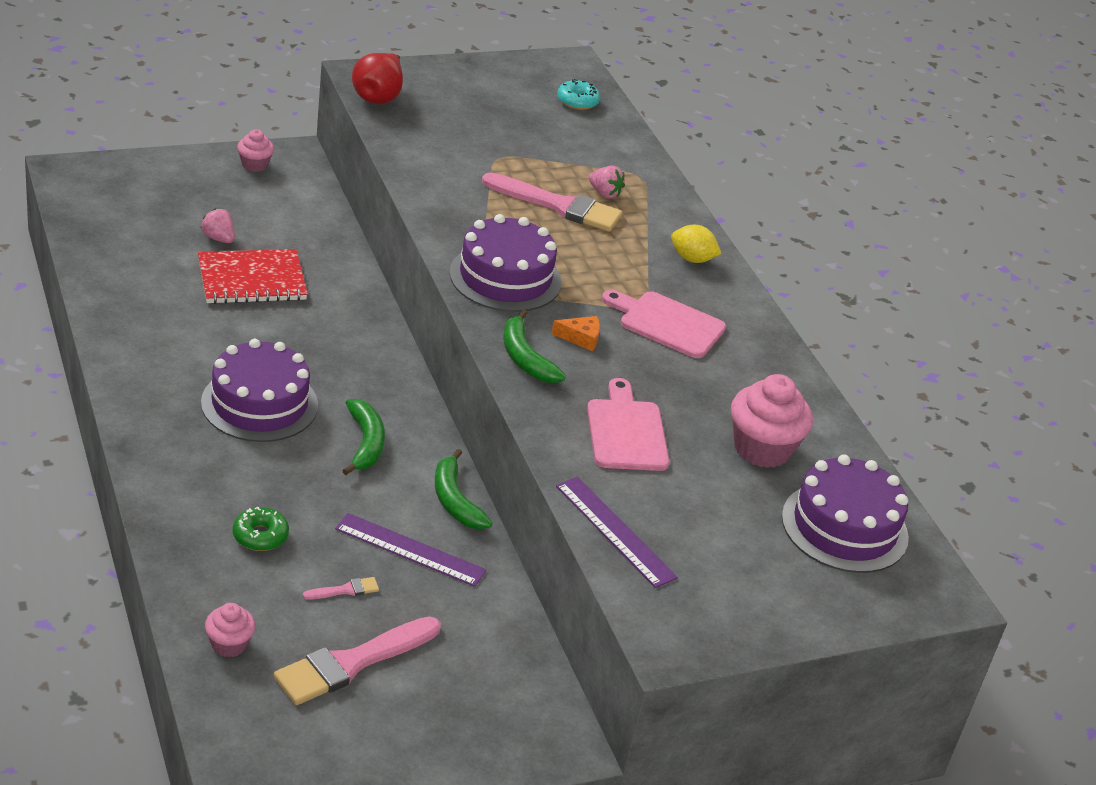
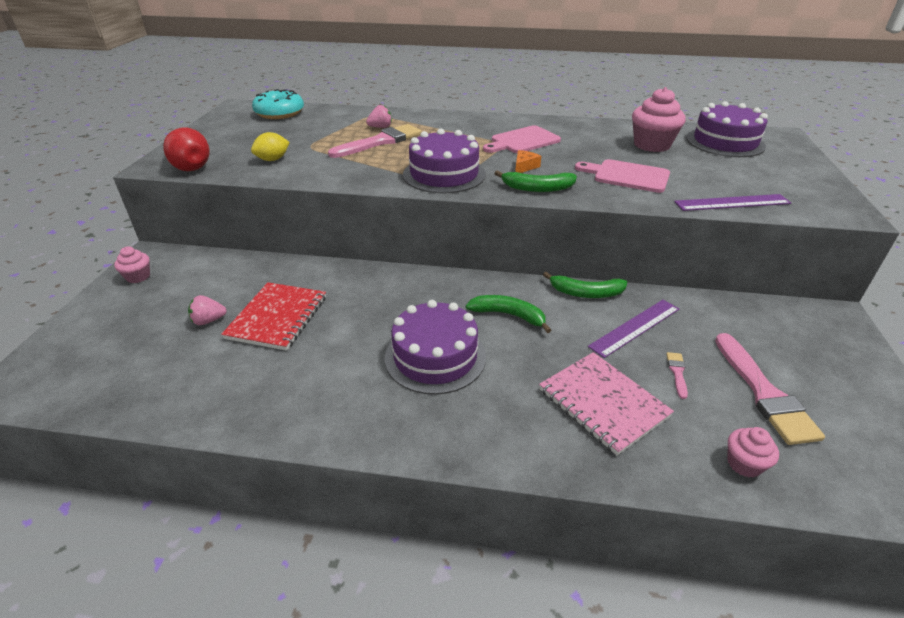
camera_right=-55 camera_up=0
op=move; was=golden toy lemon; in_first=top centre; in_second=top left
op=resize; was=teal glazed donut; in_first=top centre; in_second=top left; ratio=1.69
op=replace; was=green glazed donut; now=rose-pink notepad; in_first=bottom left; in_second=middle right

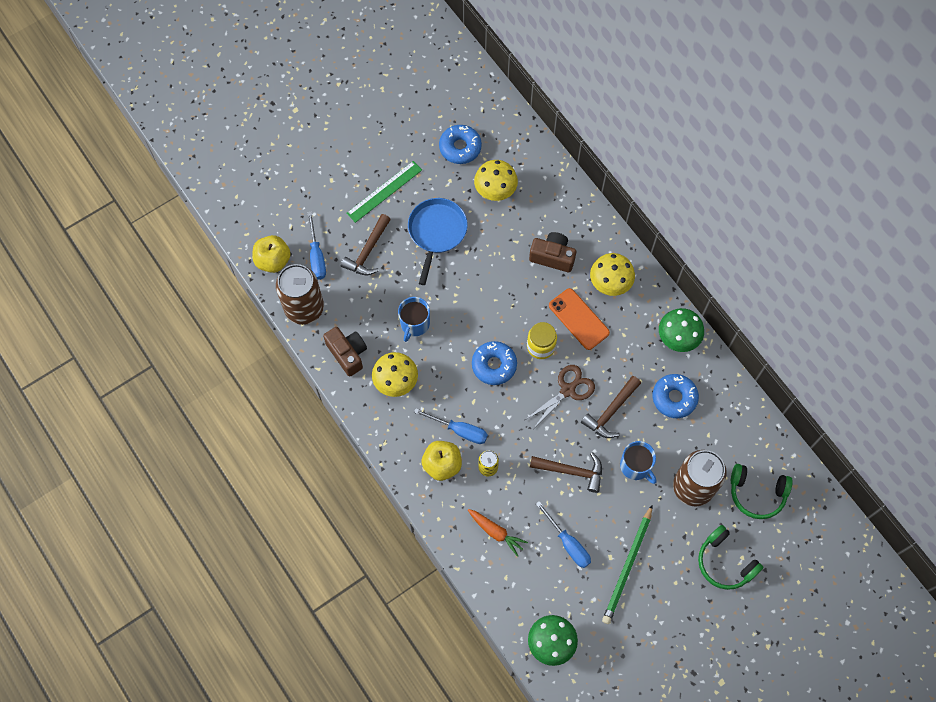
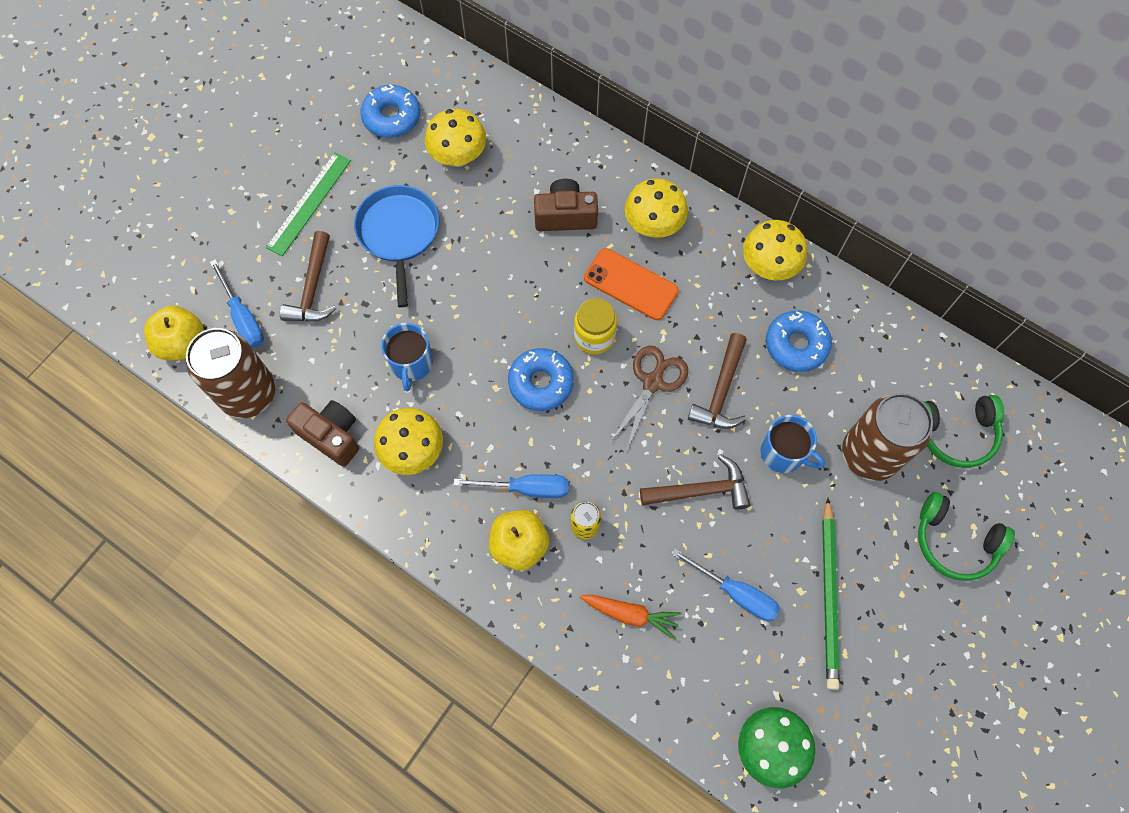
camera_right=-20 camera_up=0
op=recolor; was=green toadstool (2nd from left); now=golden toadstool (4th from left); in_first=middle right; in_second=top right

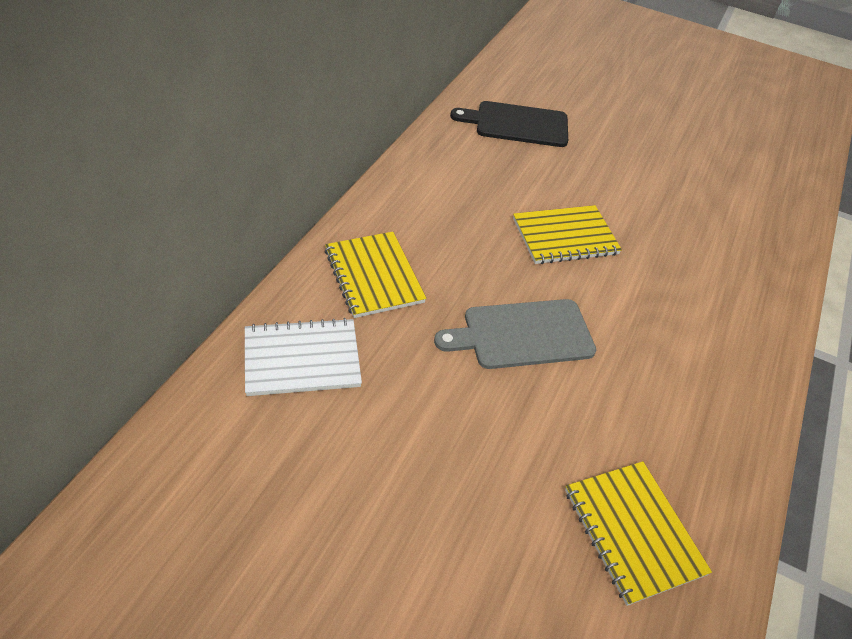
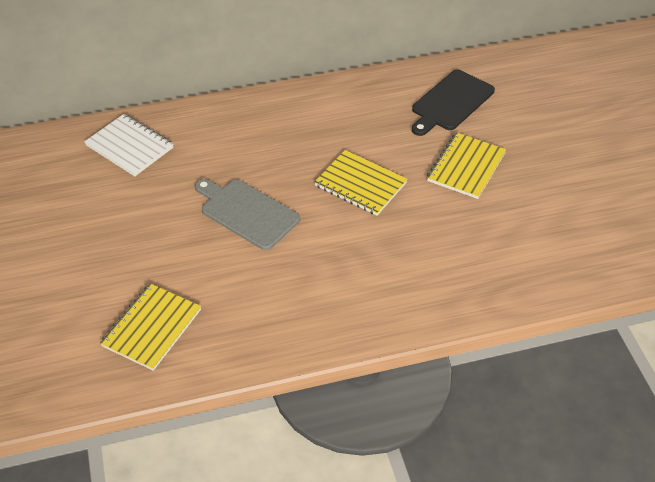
camera_right=55 camera_up=0
op=rotate; was=ebony bread board; in_first=top centre; in_second=top right; clockwise=-105
op=move; was=golden notepad (1st from left in the first image); now=golden notepad (3rd from left); in_first=centre; in_second=middle right

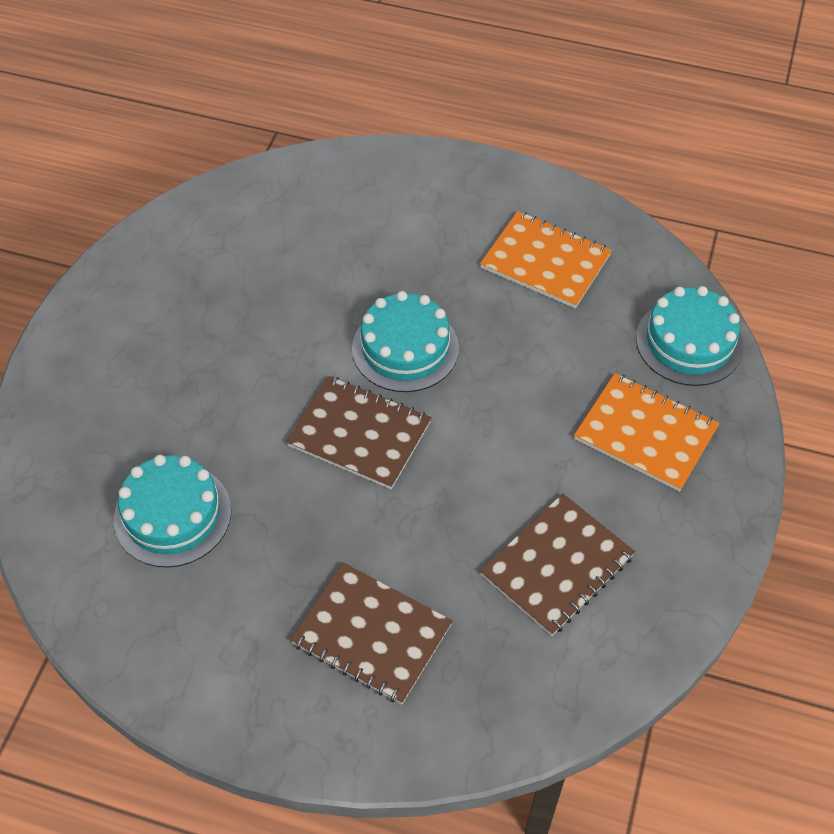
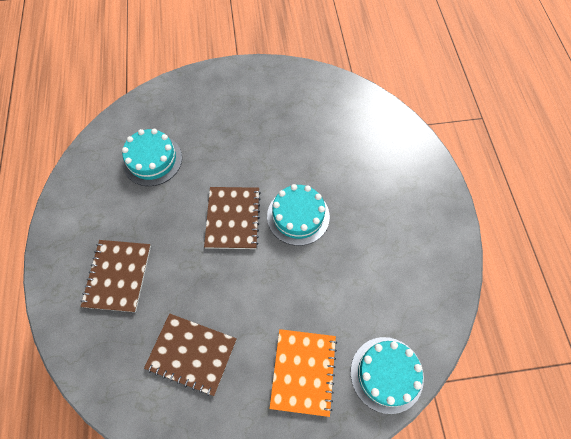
camera_right=65 camera_up=10
op=delete; was=orange-coloured notepad (1st from left); in_first=top centre

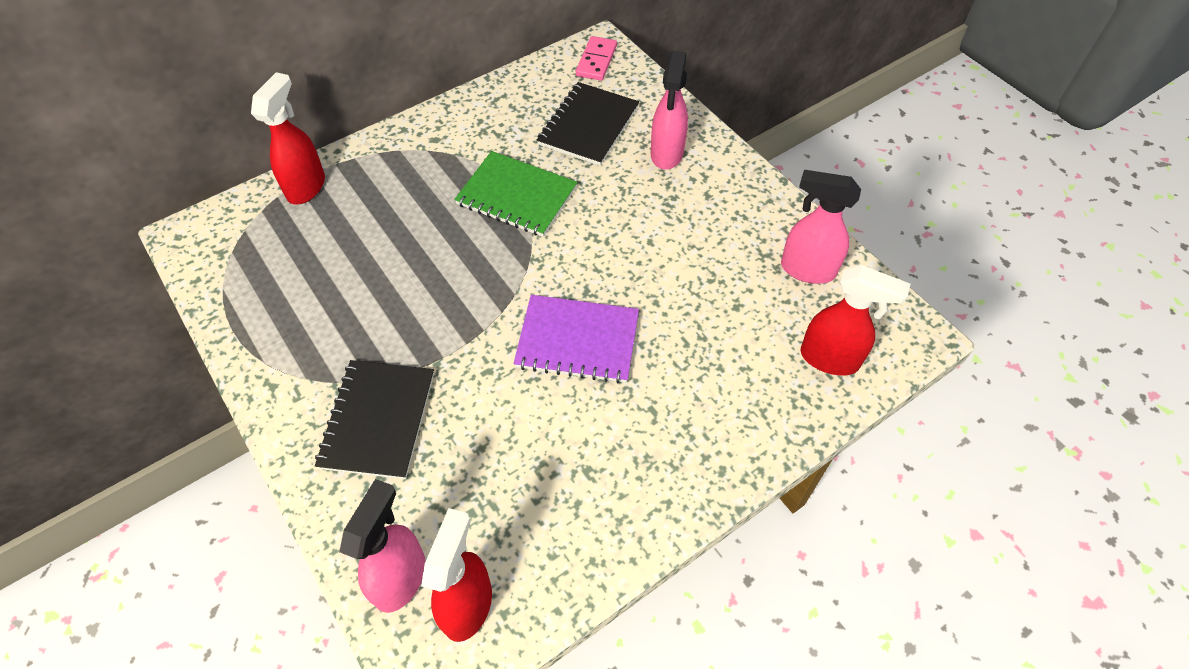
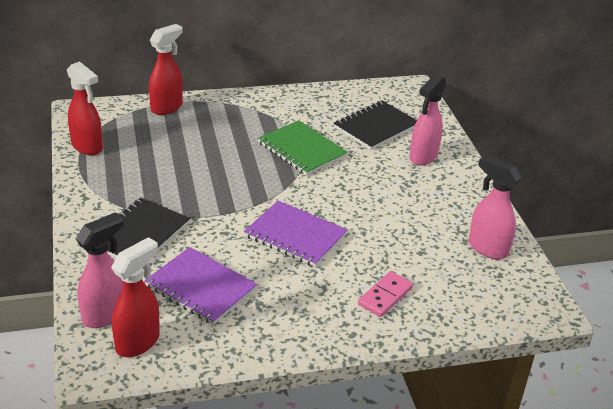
camera_right=20 camera_up=-20
op=move; was=red spray cleaner (3rd from left in the first image); now=red spray cleaner (1st from left); in_first=middle right; in_second=top left
op=insert; now=purple notepad (1st from left); in_second=bottom left
op=move; was=rose-pink domino tile; in_first=top centre; in_second=bottom centre

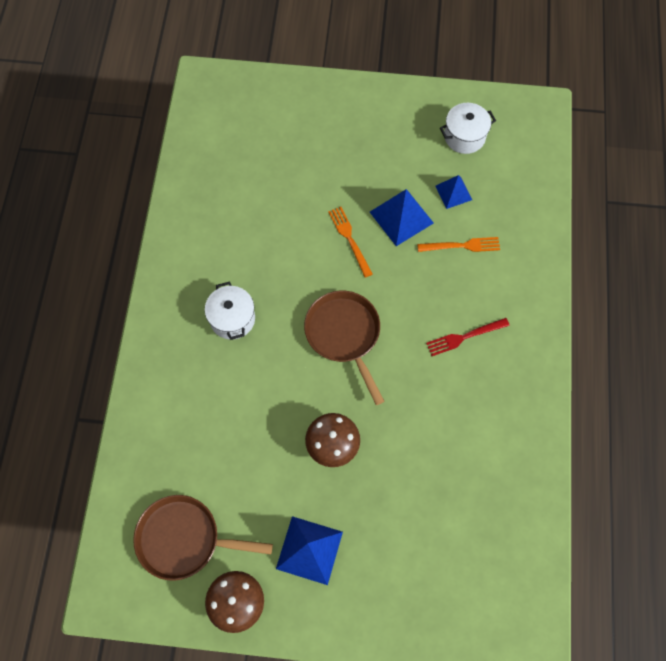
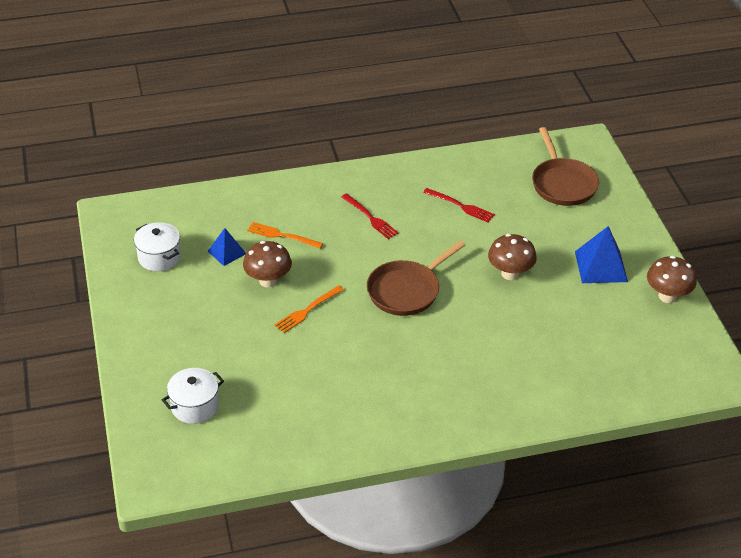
camera_right=-110 camera_up=-25
op=move; was=pure white stockpot (1st from left in the first image); now=pure white stockpot (2nd from left); in_first=centre; in_second=bottom left
op=replace; was=blue pyramid shape (2nd from left); now=brown toadstool (1st from left); in_first=top centre; in_second=centre
op=rotate; was=orange-coloured dinner fork (2nd from left in the first image); in_first=middle right; in_second=centre; clockwise=-45
op=insert; now=red dinner fork (2nd from left); in_second=centre
op=move; was=brown skillet (1st from left in the first image); now=brown skillet (2nd from left); in_first=bottom left; in_second=top right

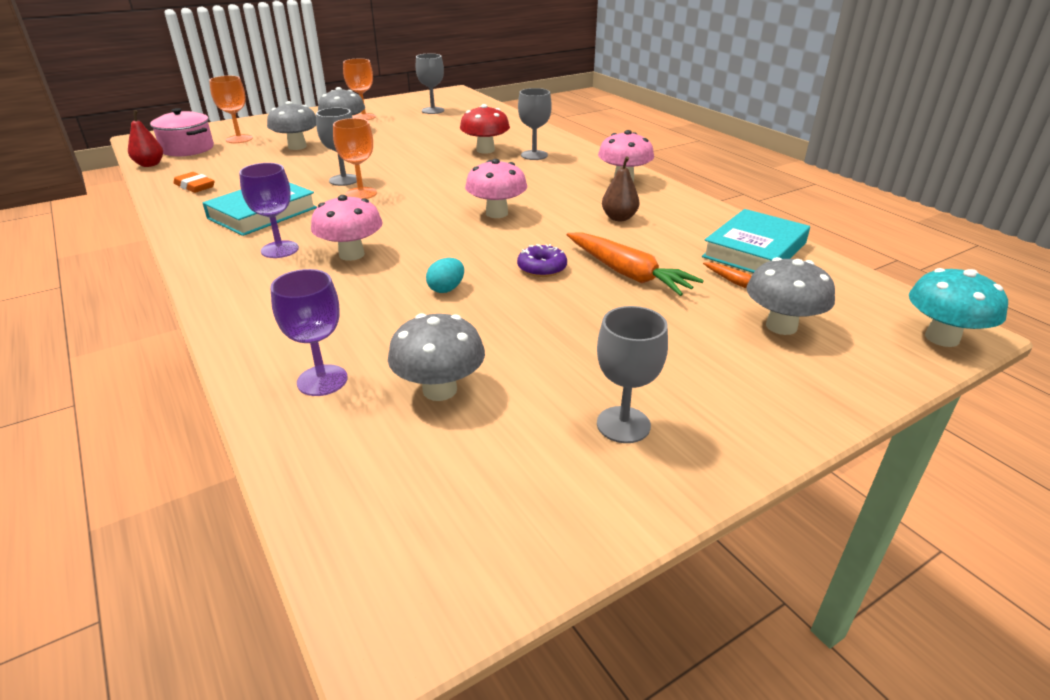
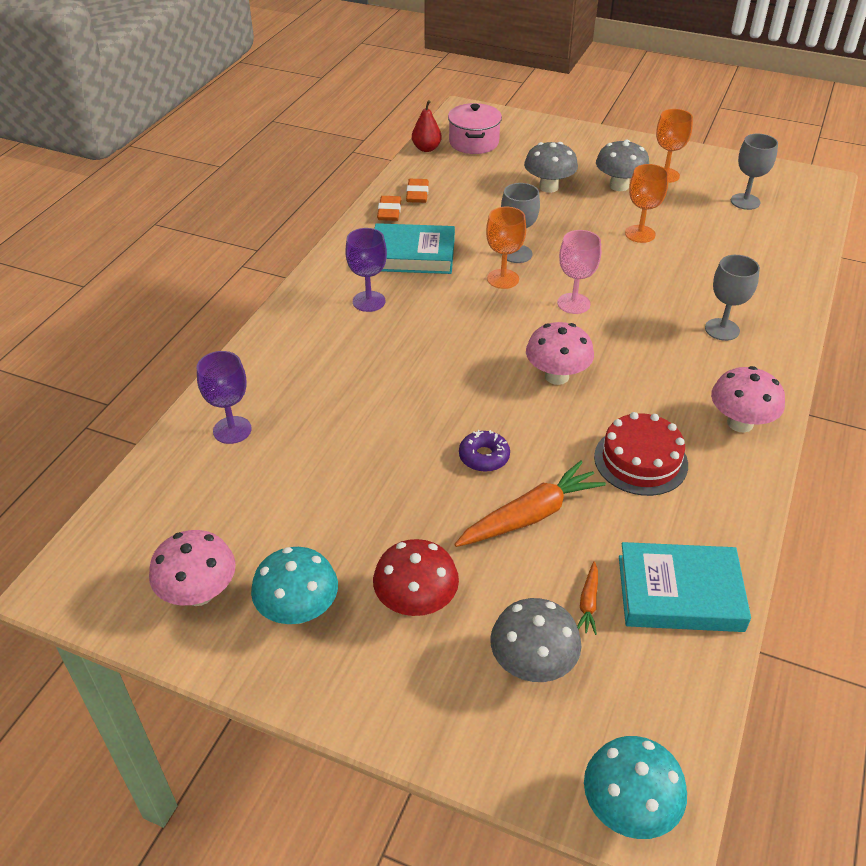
camera_right=55 camera_up=10
op=move; was=rose-pink toadstool (1st from left); in_first=top left; in_second=middle left
op=replace; was=grey chalice (4th from left); now=teal toadstool (1st from left); in_first=centre; in_second=bottom centre
op=move; was=red toadstool; in_first=top centre; in_second=centre
op=insert; now=orange-coloured gum eraser (1st from left); in_second=top centre
op=rotate; was=orange-coloured toy carrot (1st from left); in_first=centre; in_second=centre; clockwise=-135
op=insert; now=rose-pink chalice; in_second=top right
op=replace; was=brown pear; now=red layer cake; in_first=top centre; in_second=middle right
op=move; was=orange-coloured chalice (1st from left in the first image); now=orange-coloured chalice (2nd from left); in_first=top left; in_second=top right
op=delete; was=grey toadstool (3rd from left); in_first=centre
op=delete; was=teal egg shape; in_first=centre

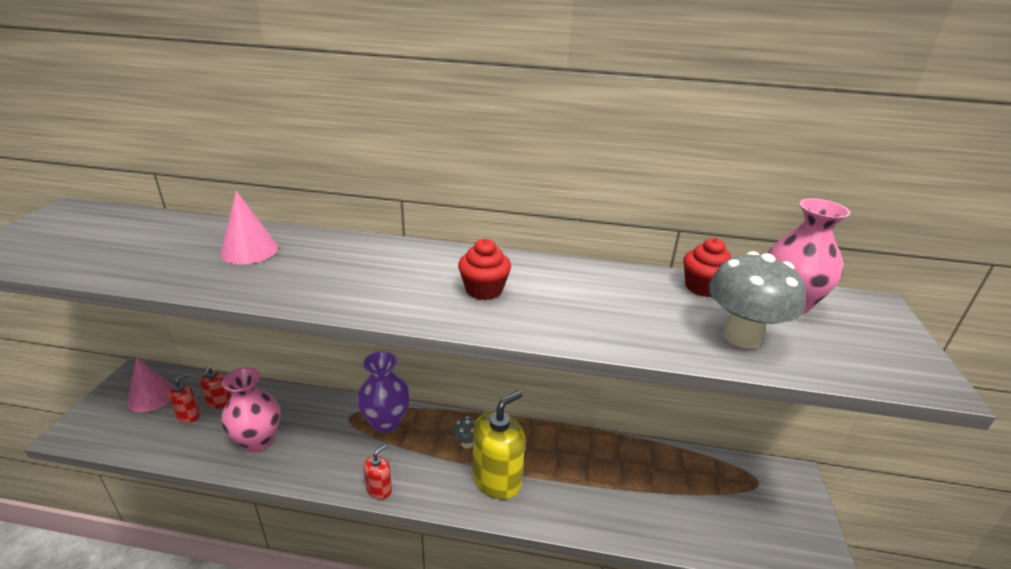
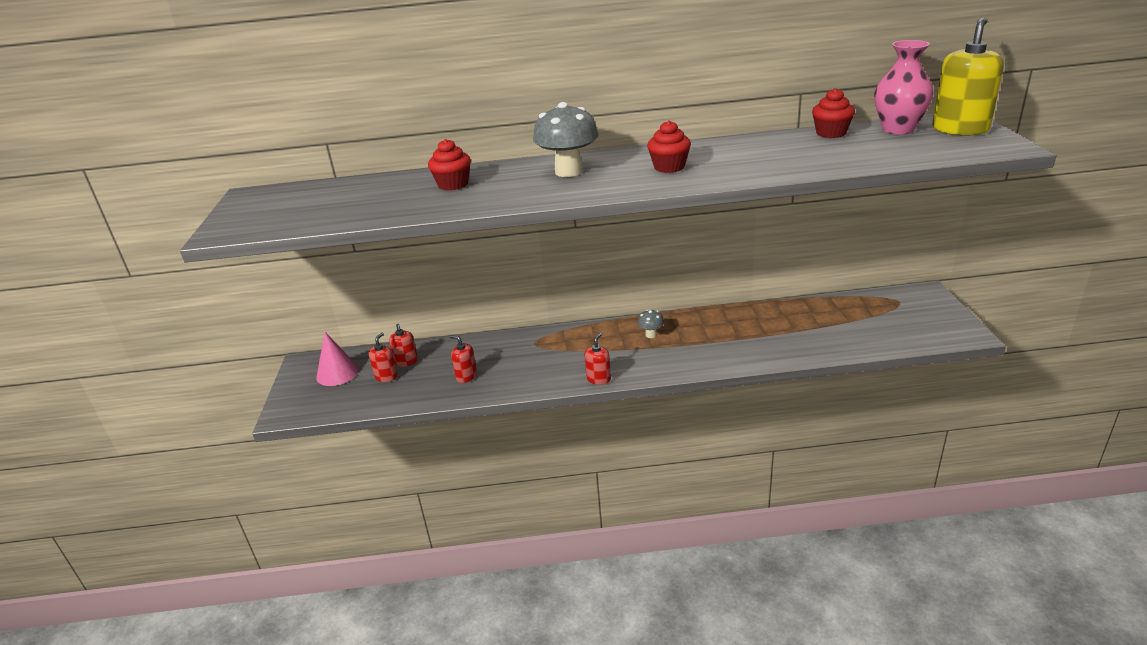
camera_right=-10 camera_up=0
op=replace; was=rose-pink solid cone (2nd from left); now=red muffin (1st from left); in_first=middle left; in_second=top centre
op=replace; was=rose-pink tall vase (1st from left); now=red soap dispenser (3rd from left); in_first=bottom left; in_second=centre
op=move; was=grey toadstool (2nd from left in the first image); now=grey toadstool (1st from left); in_first=middle right; in_second=top centre
op=move; was=golden soap dispenser; in_first=bottom centre; in_second=top right
op=delete; was=purple tall vase; in_first=bottom centre

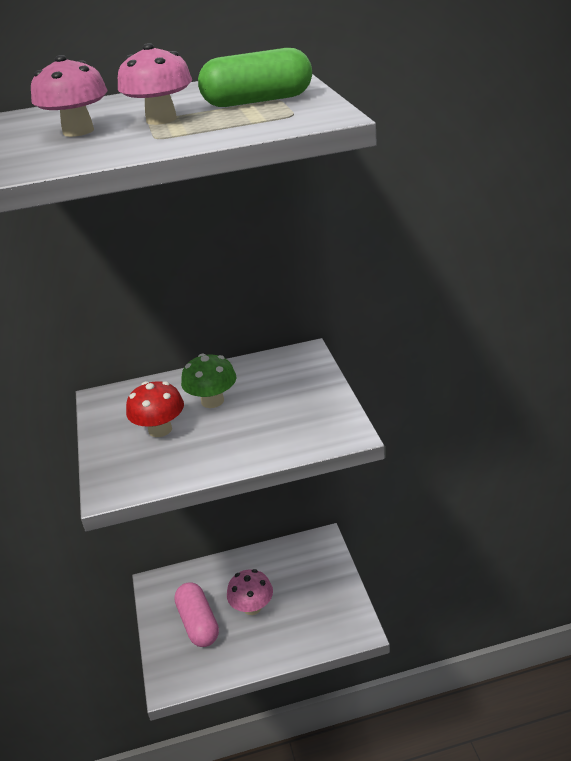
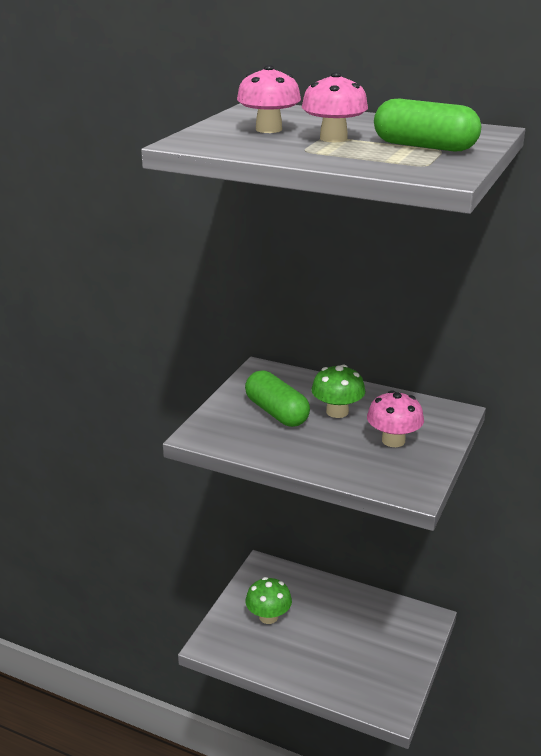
camera_right=35 camera_up=-5
op=replace; was=red toadstool; now=green capsule (1st from left); in_first=middle left; in_second=centre
op=replace; was=rose-pink capsule; now=green toadstool (1st from left); in_first=bottom centre; in_second=bottom centre
op=move; was=rose-pink toadstool (3rd from left); in_first=bottom centre; in_second=middle right

